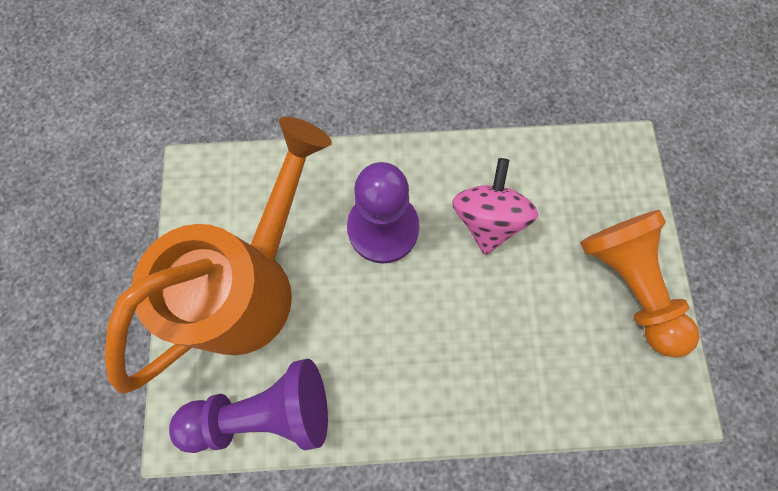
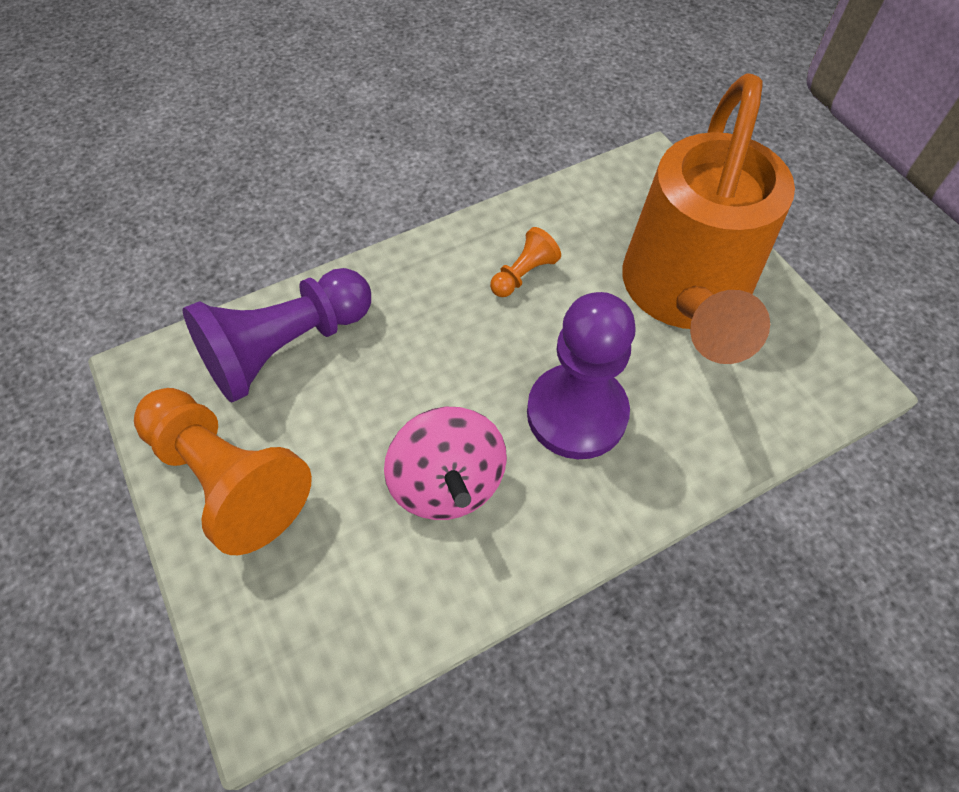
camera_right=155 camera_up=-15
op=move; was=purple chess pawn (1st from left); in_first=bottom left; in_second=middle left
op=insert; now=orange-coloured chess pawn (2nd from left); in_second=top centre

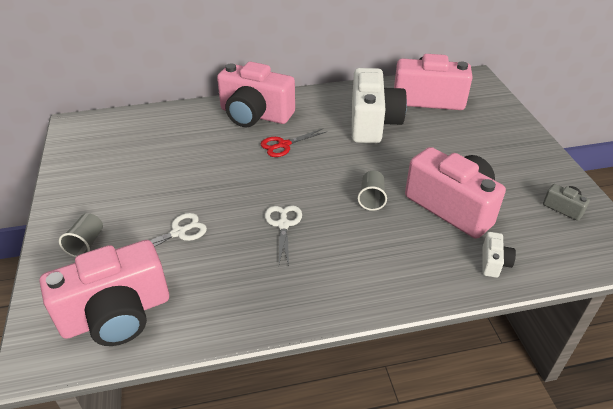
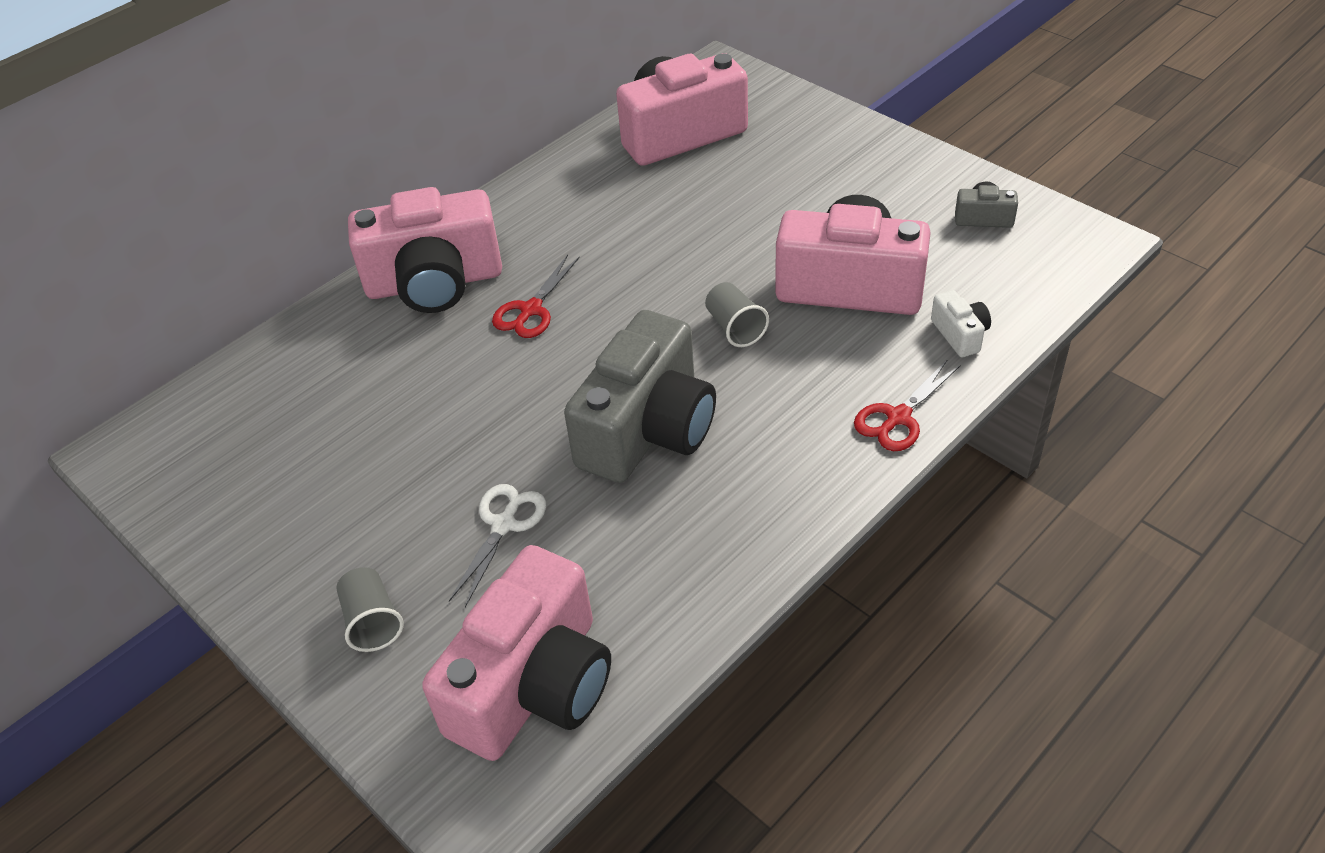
camera_right=-30 camera_up=5
op=replace; was=pure white scissors (2nd from left); now=grey camera (1st from left); in_first=centre; in_second=centre
op=insert; now=red scissors (2nd from left); in_second=middle right
op=delete; was=pure white camera (1st from left); in_first=top centre

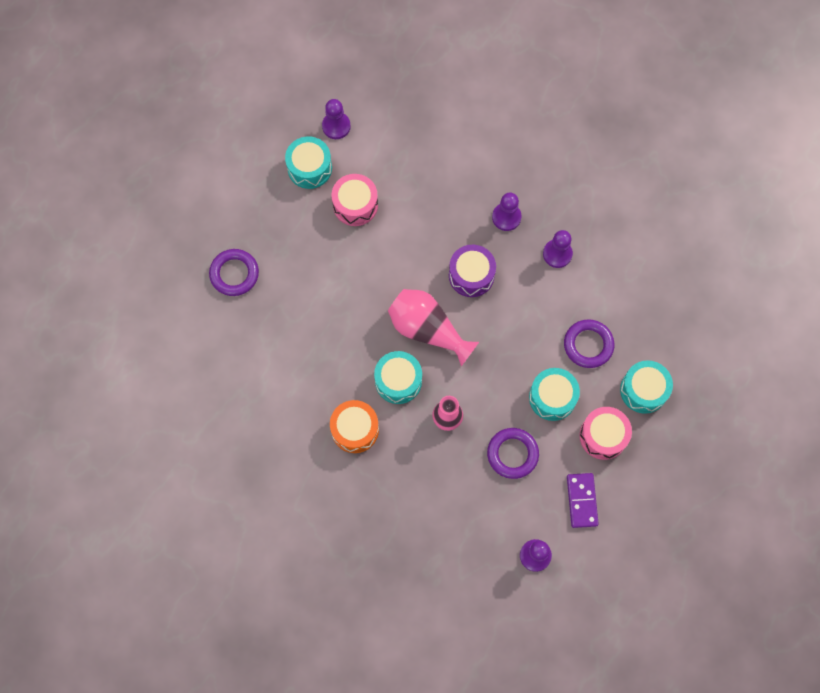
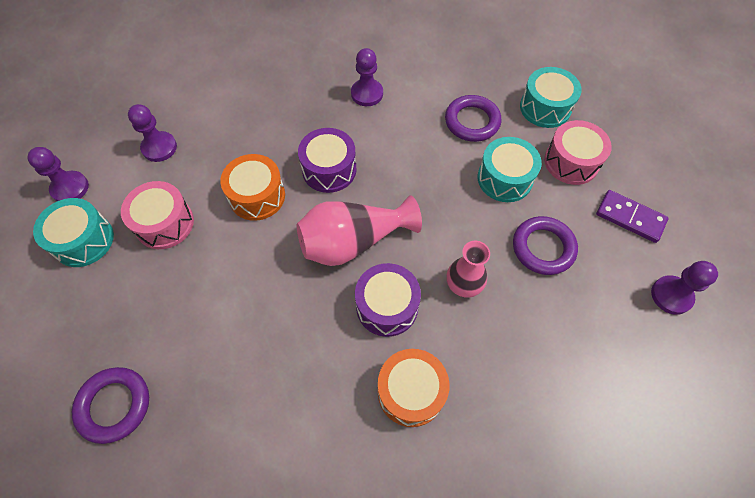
camera_right=-55 camera_up=-10
op=move; was=purple chess pawn (2nd from left); in_first=top centre; in_second=top left
op=insert; now=orange-coloured toy drum (1st from left); in_second=centre
op=recolor; was=teal toy drum (2nd from left); now=purple toy drum (2nd from left); in_first=centre; in_second=centre

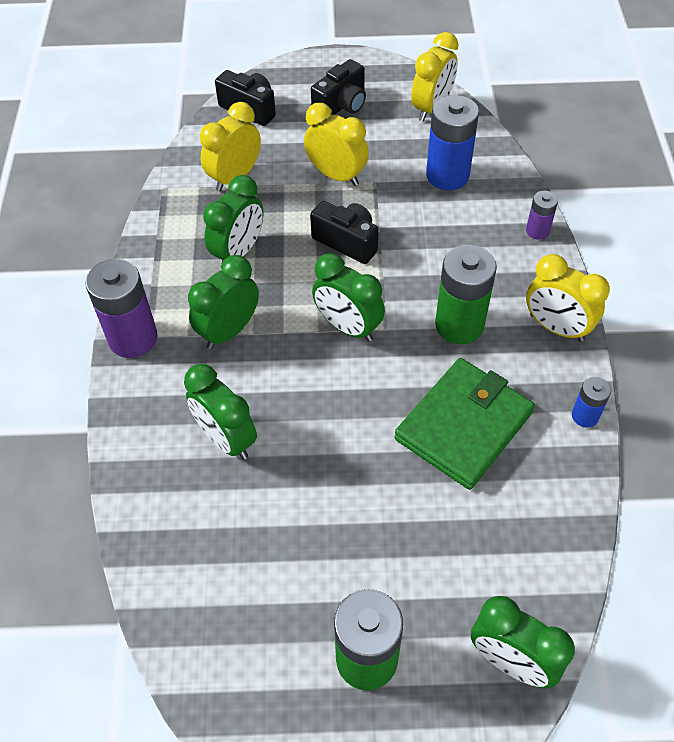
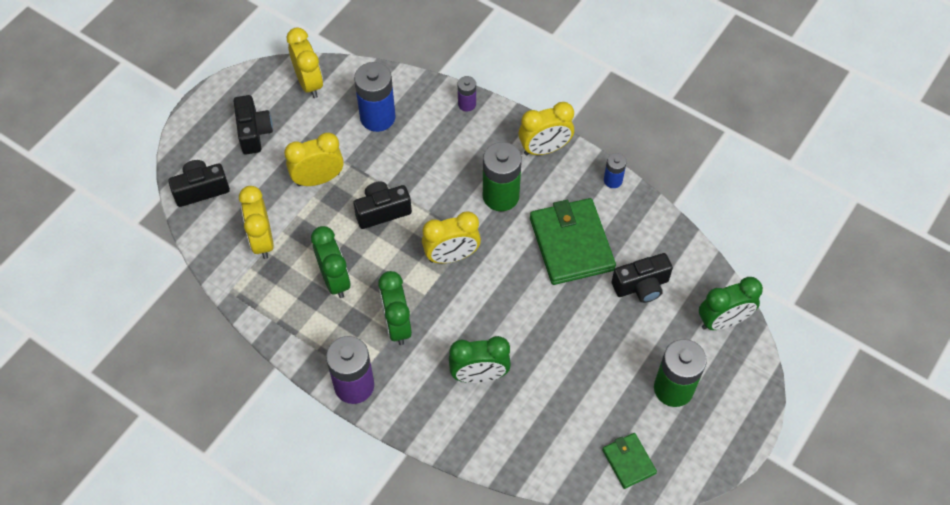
camera_right=-55 camera_up=5
op=recolor; was=green bedside clock (4th from left); now=golden bedside clock (4th from left); in_first=centre; in_second=centre
op=insert; now=green wallet (2nd from left); in_second=bottom centre
op=insert; now=ebony camera (4th from left); in_second=middle right

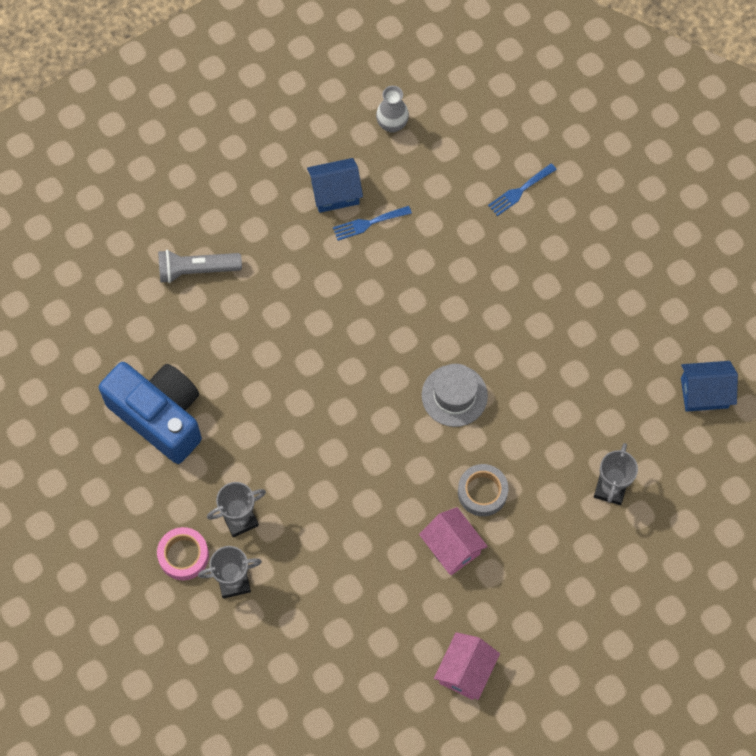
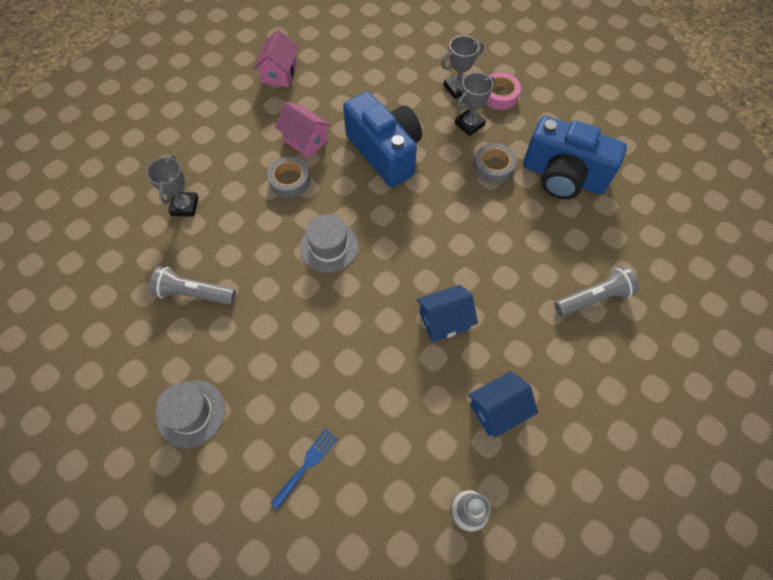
camera_right=165 camera_up=-5
op=insert; now=grey pocket torch (1st from left); in_second=middle left
op=insert; now=grey tall hat (1st from left); in_second=bottom left
op=insert; now=blue camera (1st from left); in_second=top centre
op=move; was=blue house (2nd from left in the first image); now=blue house (1st from left); in_first=middle right; in_second=centre
op=insert; now=grey sticky tape (2nd from left); in_second=top centre
op=delete; was=blue dinner fork (1st from left); in_first=top centre

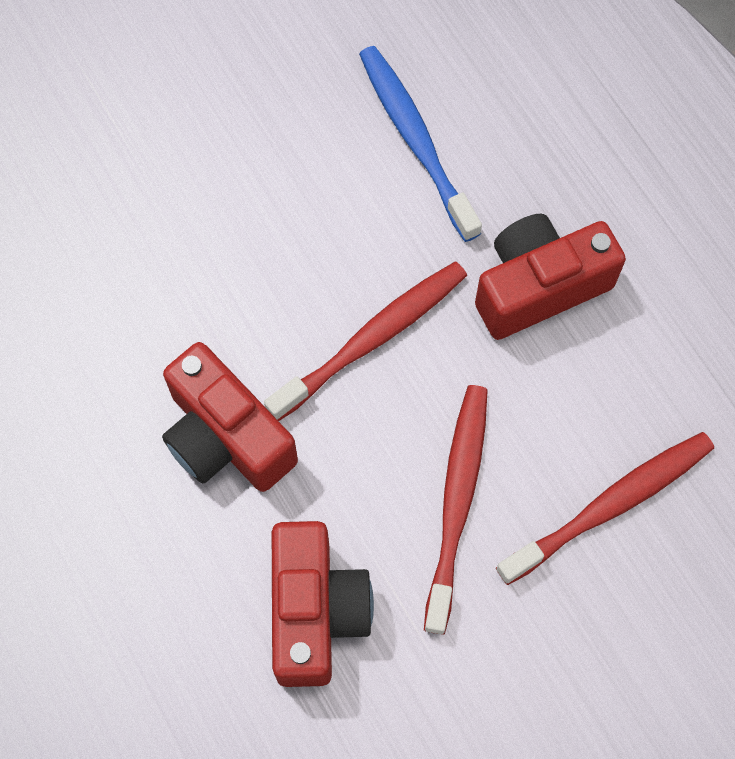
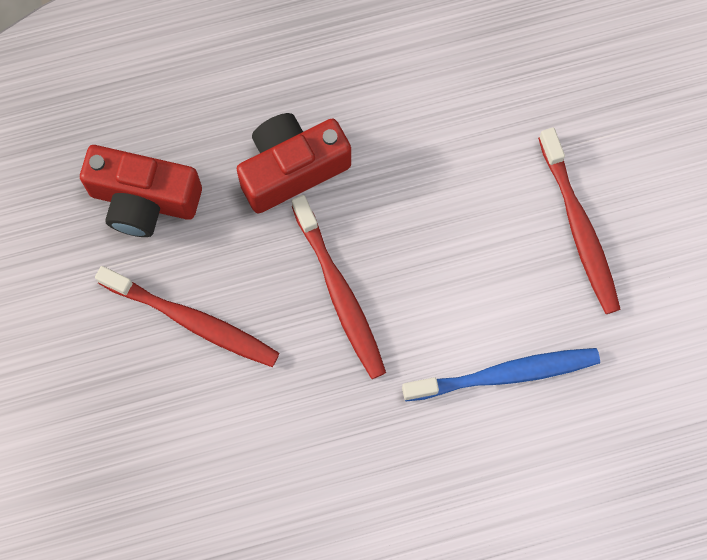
camera_right=105 camera_up=5
op=move; was=red tooth brush (3rd from left); in_first=bottom right; in_second=middle right
op=delete; was=red camera (3rd from left); in_first=middle right

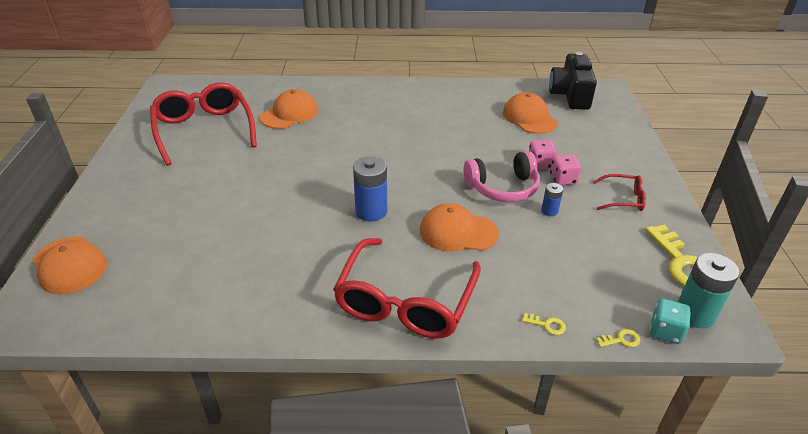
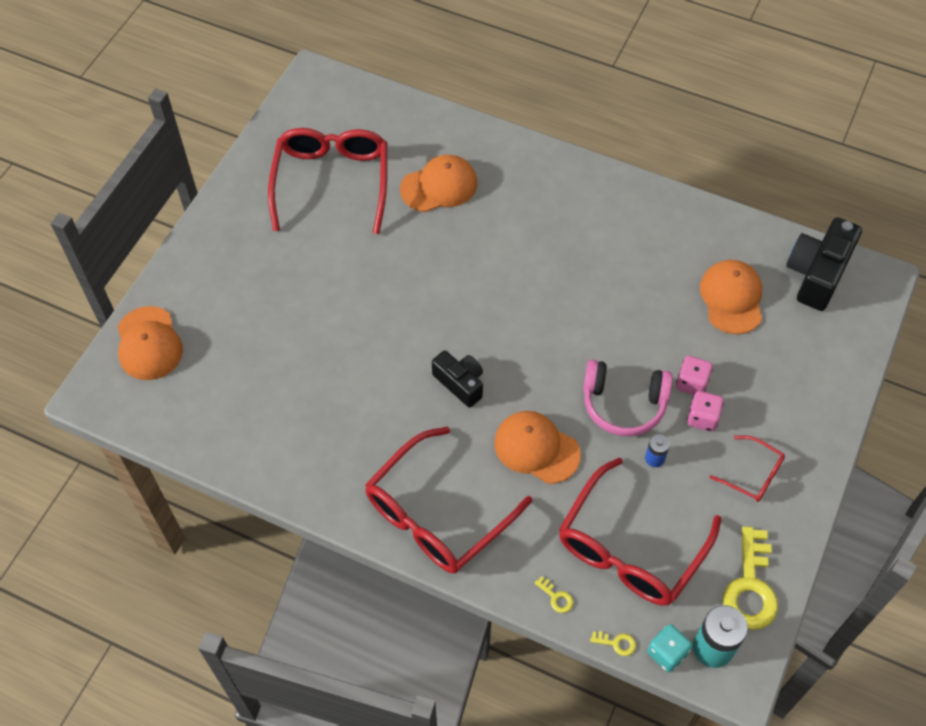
camera_right=25 camera_up=20
op=replace; was=blue battery (1st from left); now=ebony camera (1st from left); in_first=centre; in_second=centre
op=insert; now=red glasses (3rd from left); in_second=bottom right

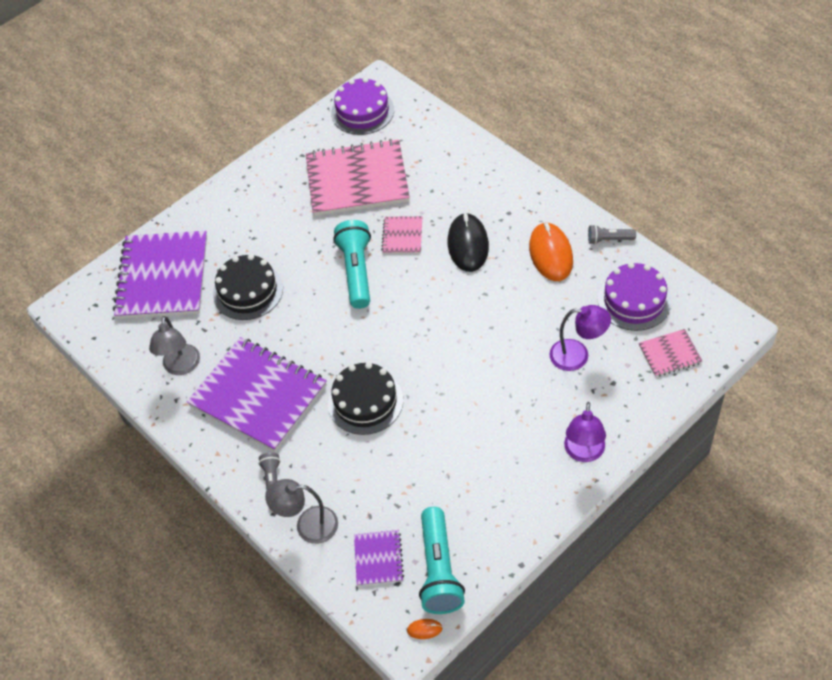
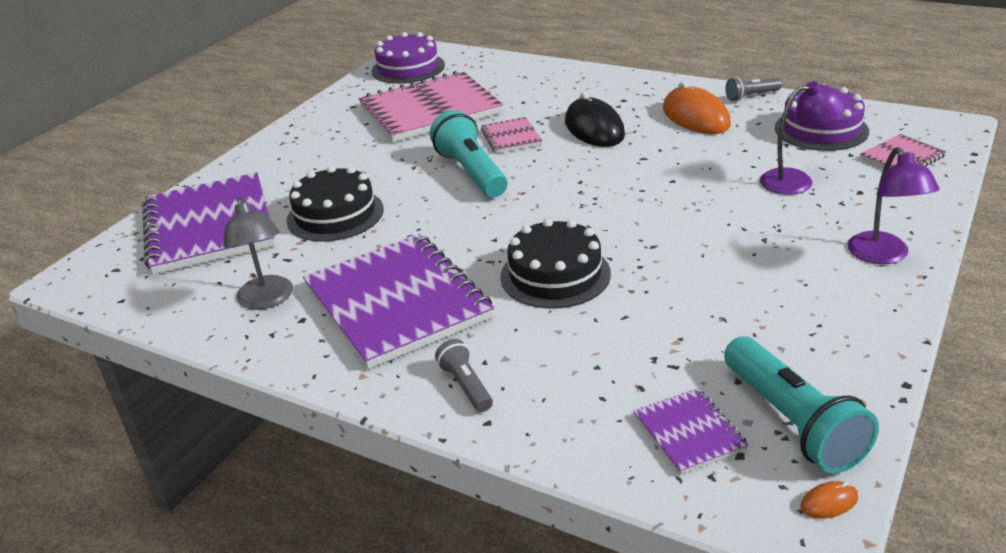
camera_right=-20 camera_up=-20
op=rotate; was=purple notepad (2nd from left); in_first=middle left; in_second=centre; clockwise=45
op=delete; was=grey lamp (2nd from left); in_first=bottom centre

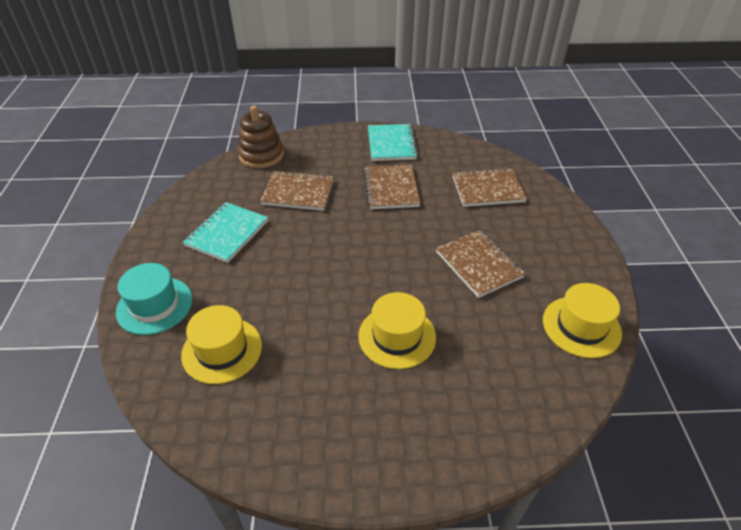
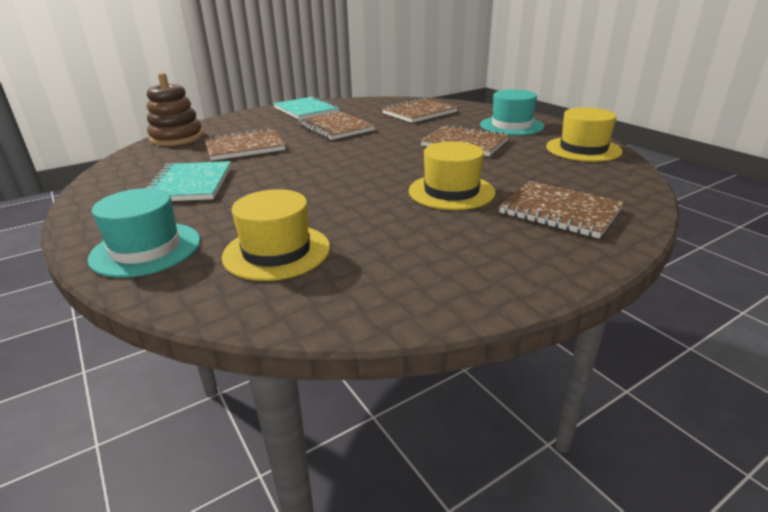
camera_right=-30 camera_up=-15
op=insert; now=teal tall hat (2nd from left); in_second=top right
op=insert; now=brown notepad (5th from left); in_second=middle right

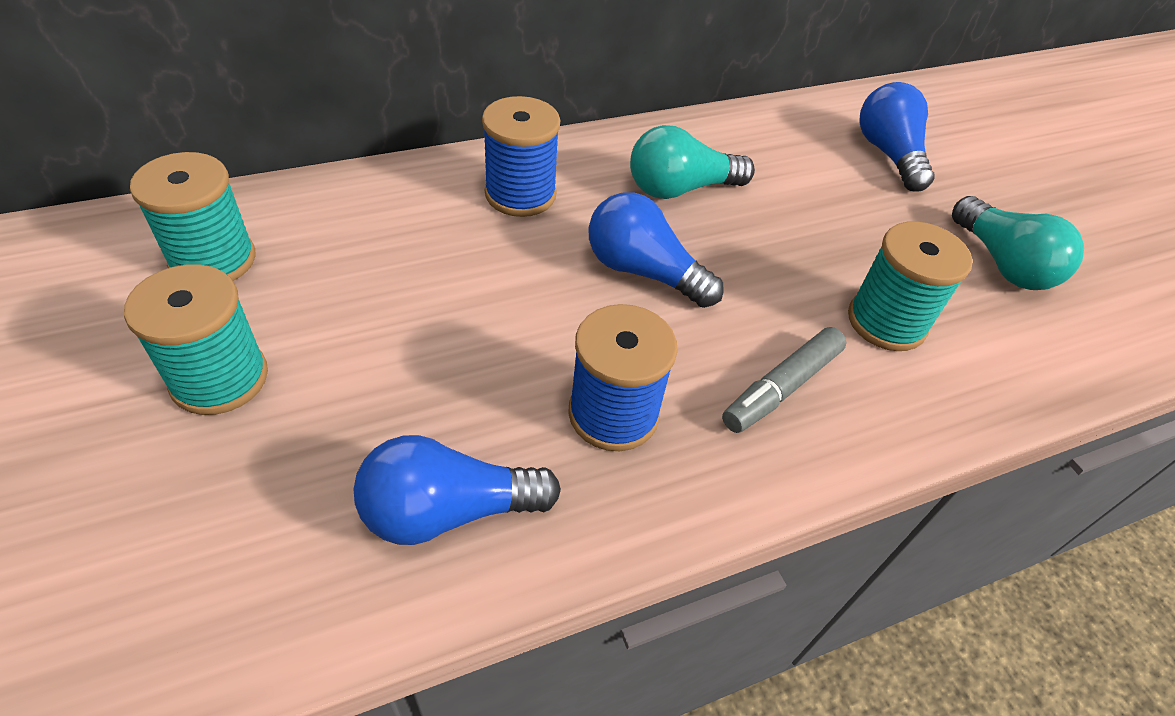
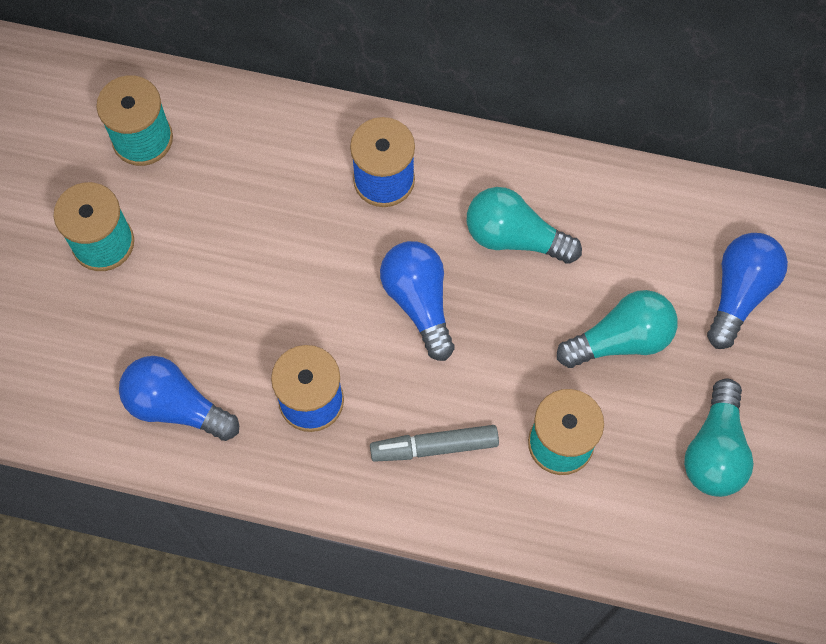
camera_right=40 camera_up=20
op=insert; now=teal light bulb (2nd from left); in_second=middle right

